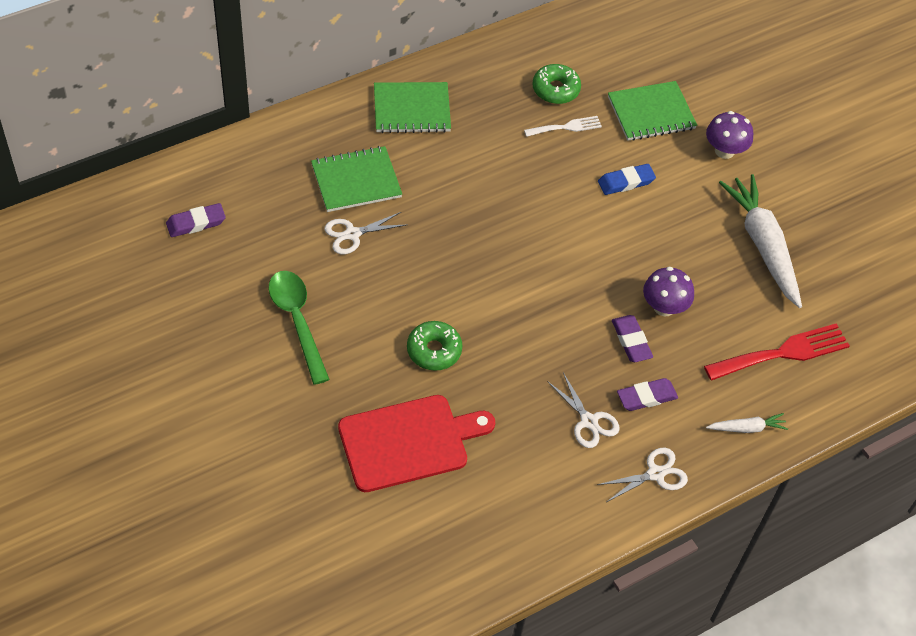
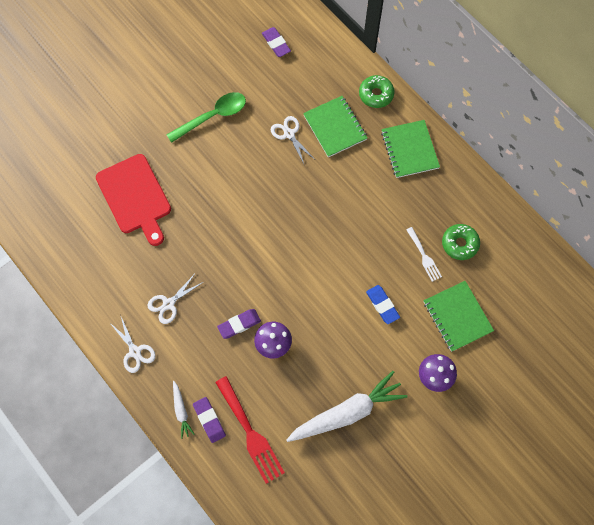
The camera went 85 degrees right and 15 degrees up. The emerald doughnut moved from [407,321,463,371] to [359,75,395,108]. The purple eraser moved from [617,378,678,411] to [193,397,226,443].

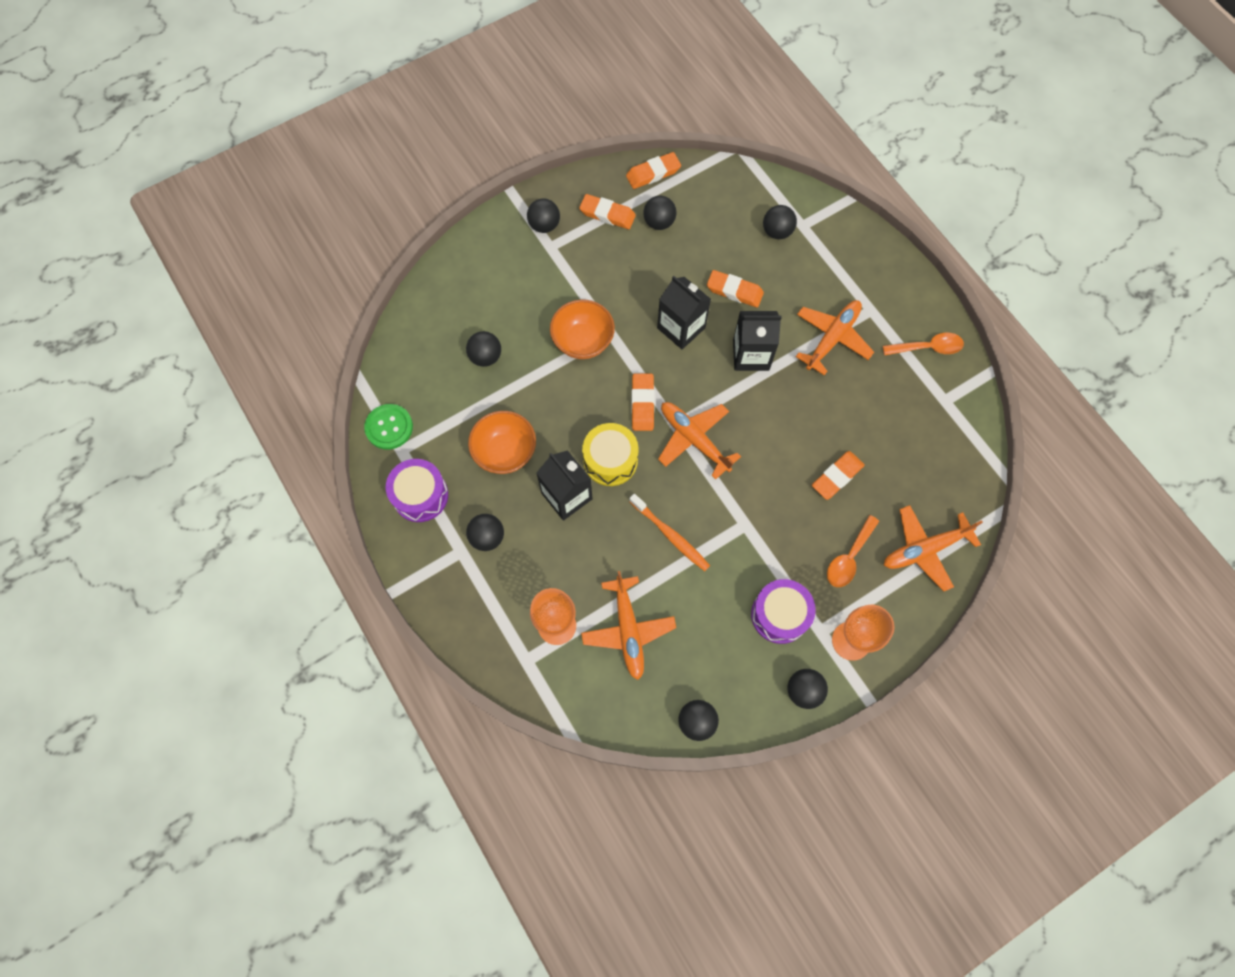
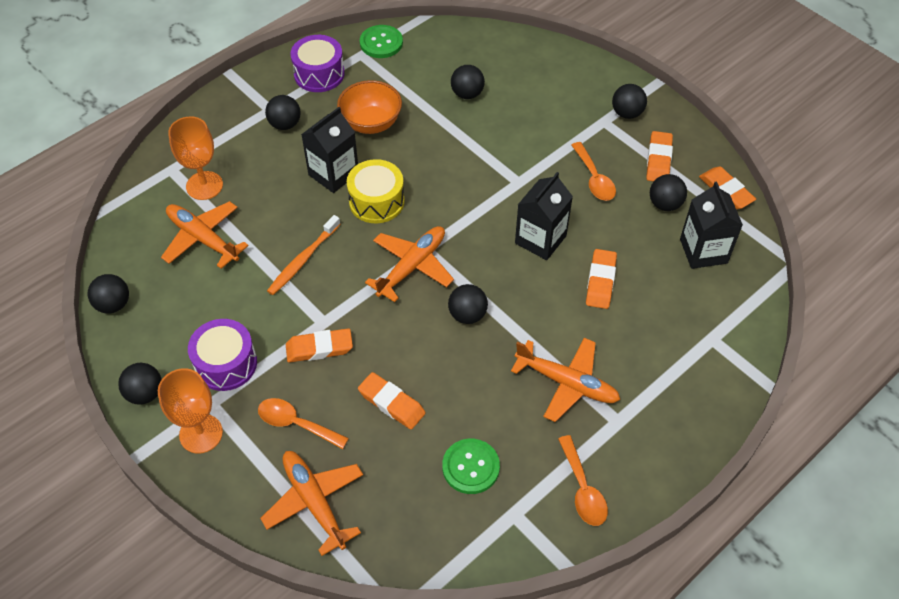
The camera went 80 degrees right and 15 degrees down. The bright orange deep dish at [550,299,615,359] disappeared. The emerald shirt button at [442,439,500,494] appeared. The bright orange spoon at [571,142,616,201] appeared. The bright orange eraser moved from [631,373,655,431] to [286,328,353,362]. The jet-black juice carton moved from [733,311,782,371] to [680,182,743,269]. The jet-black sphere moved from [763,205,797,239] to [448,284,488,324]. The bright orange aeroplane at [581,571,676,680] turned 60 degrees clockwise.

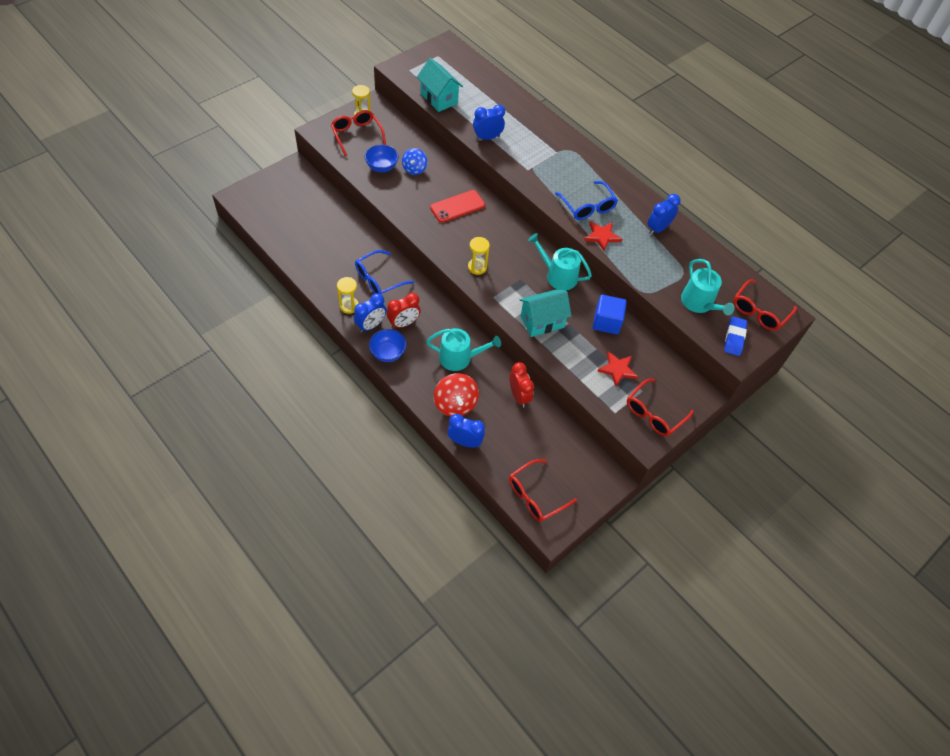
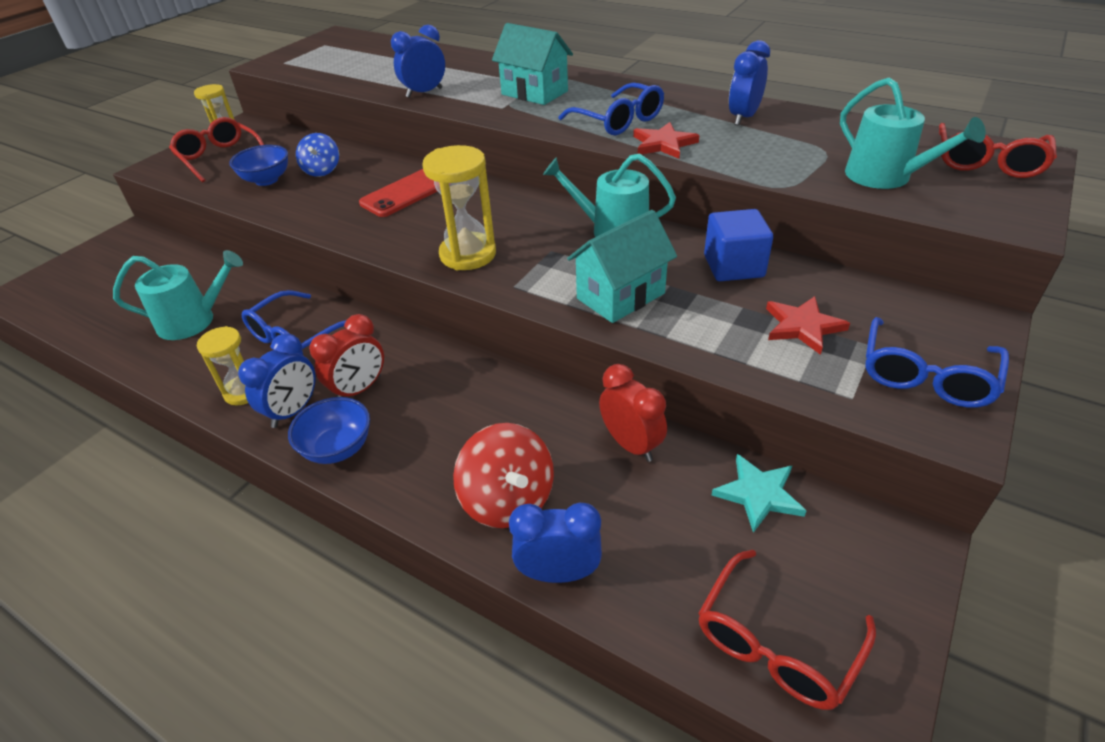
The camera went 10 degrees left and 15 degrees down. The royal blue eraser at [724,316,747,356] disappeared. The turquoise star shape at [712,454,807,533] appeared. The turquoise cottage moved from [417,58,463,112] to [492,23,573,105]. The turquoise watering can moved from [426,328,501,371] to [113,250,243,340]. The crimson eyeglasses at [627,379,694,436] became the royal blue eyeglasses at [865,317,1009,408]. The bright yellow sandglass at [468,237,490,275] changed to 1.58 times the size.

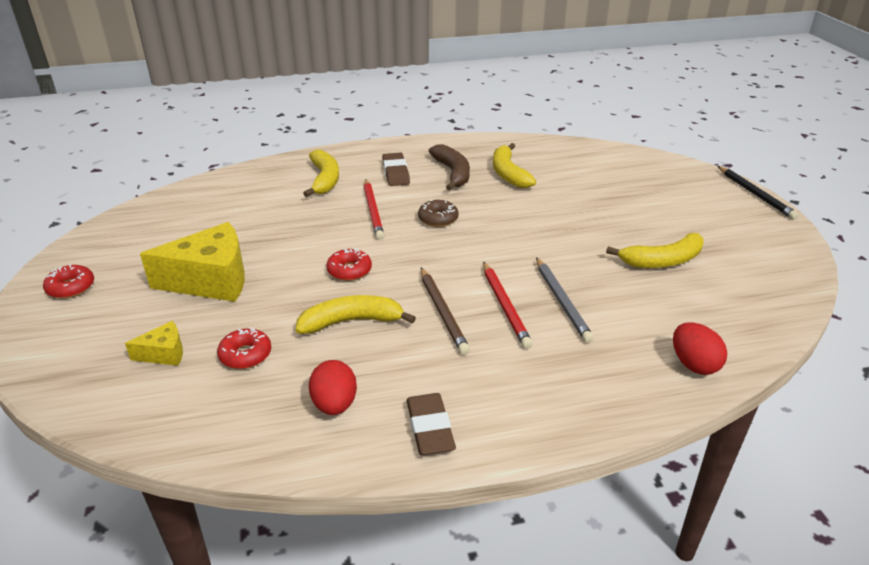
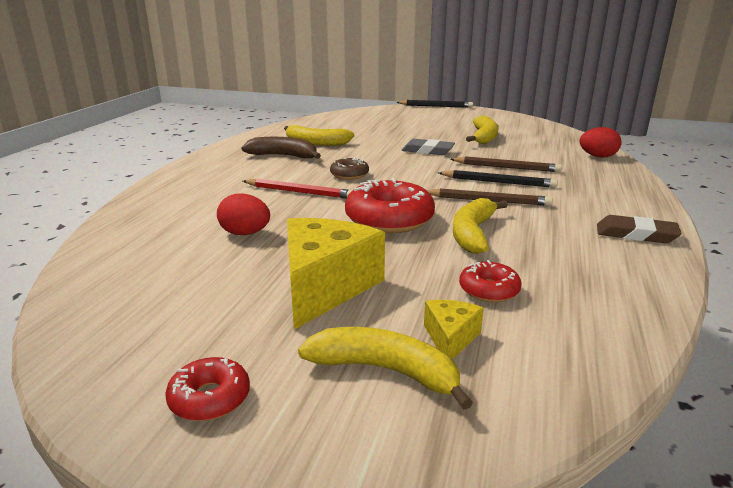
The camera went 60 degrees left and 10 degrees down. The dark brown eraser at [382,153,410,186] disappeared. The gray eraser at [401,139,455,155] appeared. The bright yellow banana fruit moved from [303,150,339,197] to [298,327,473,410]. The crimson egg moved from [309,360,357,415] to [217,193,270,235]. The crimson pencil at [483,262,533,349] became the jet-black pencil at [438,170,558,188]. The gray pencil at [536,257,594,343] became the dark brown pencil at [450,156,562,172]. The crimson doughnut at [326,248,372,281] changed to 1.88 times the size.

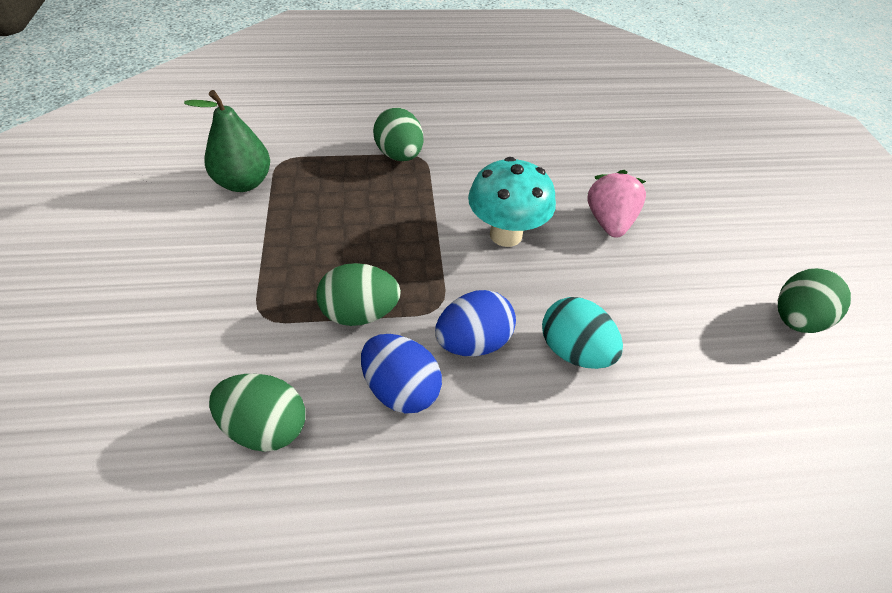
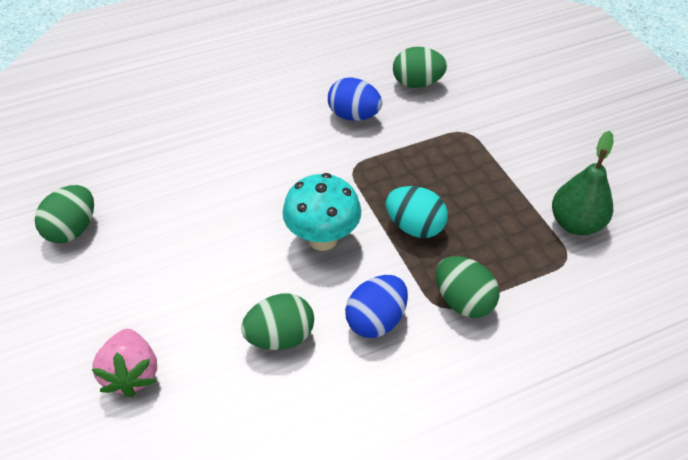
The camera went 165 degrees right and 0 degrees up. The emerald egg moved from [316,263,401,326] to [241,293,314,350]. The royal blue egg moved from [435,290,516,357] to [345,275,408,338]. The turquoise egg moved from [542,297,623,369] to [386,186,448,238]. The rosy berry moved from [588,170,646,238] to [92,329,157,397].

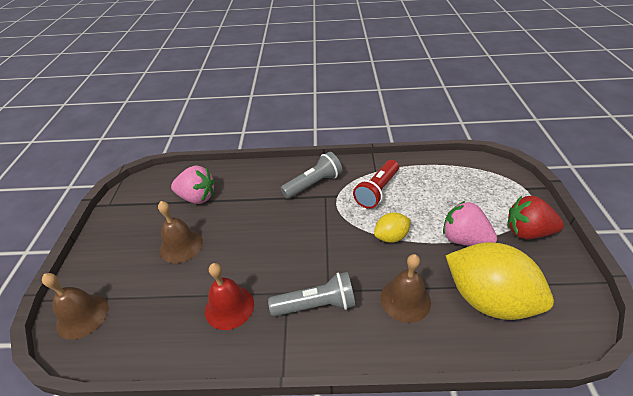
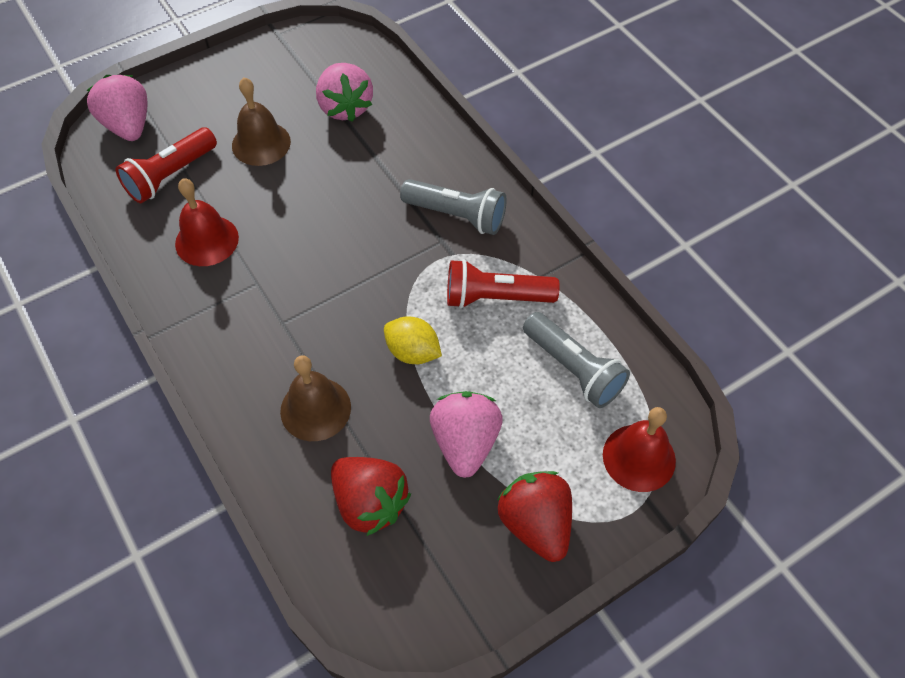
The camera went 55 degrees right and 15 degrees up. The crimson pocket torch at [115,127,217,203] appeared. The crimson bell at [603,407,676,492] appeared. The gray pocket torch moved from [268,272,356,317] to [523,312,630,408]. The dark brown bell at [42,273,109,339] was replaced by the rosy berry at [86,75,147,141]. The bright yellow lemon at [445,242,554,320] was replaced by the crimson berry at [331,457,411,536].

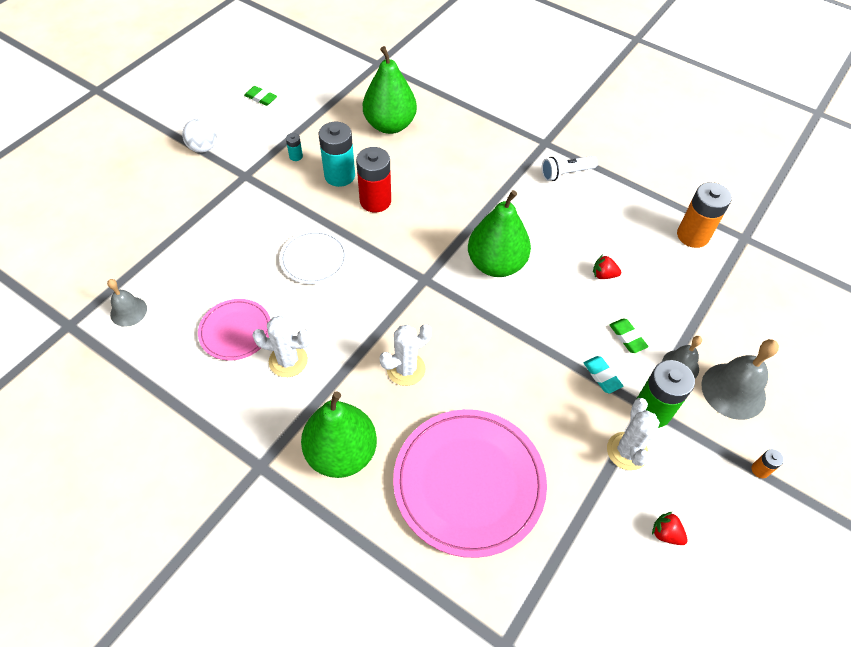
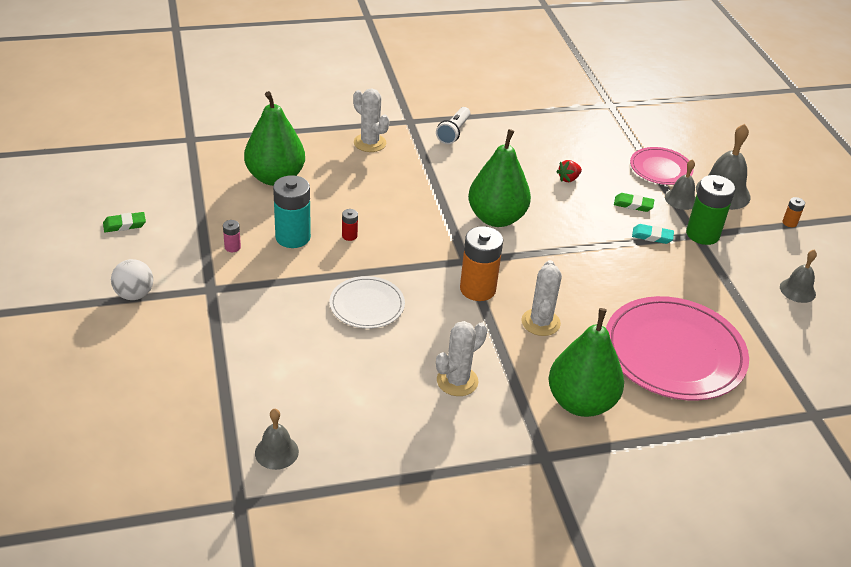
The camera went 50 degrees left and 15 degrees down. The rosy dinner plate moved from [198,299,271,360] to [630,147,694,185]. The pure white cactus moved from [607,398,660,470] to [353,89,389,152]. The bright orange battery moved from [677,182,732,248] to [460,226,503,301]. The crimson berry at [652,511,688,545] was replaced by the gray bell at [780,249,817,303]. The turquoise battery at [286,133,303,161] became the rosy battery at [223,220,241,252]. The crimson battery at [356,147,391,212] changed to 0.45 times the size.

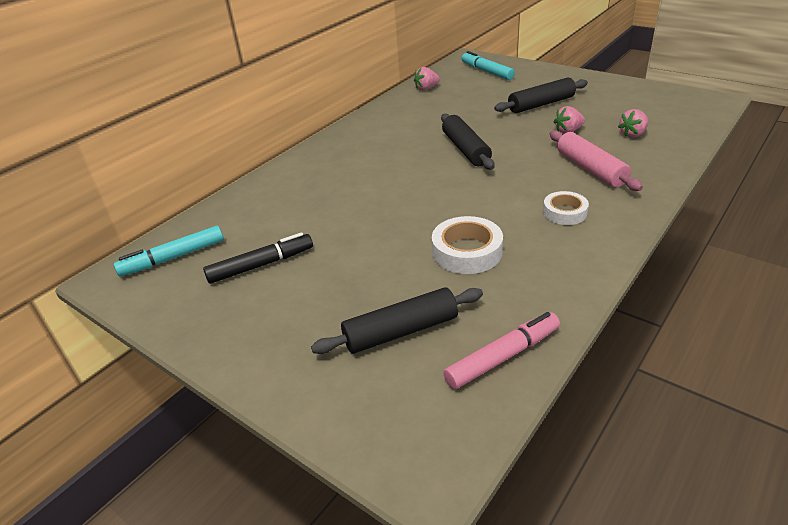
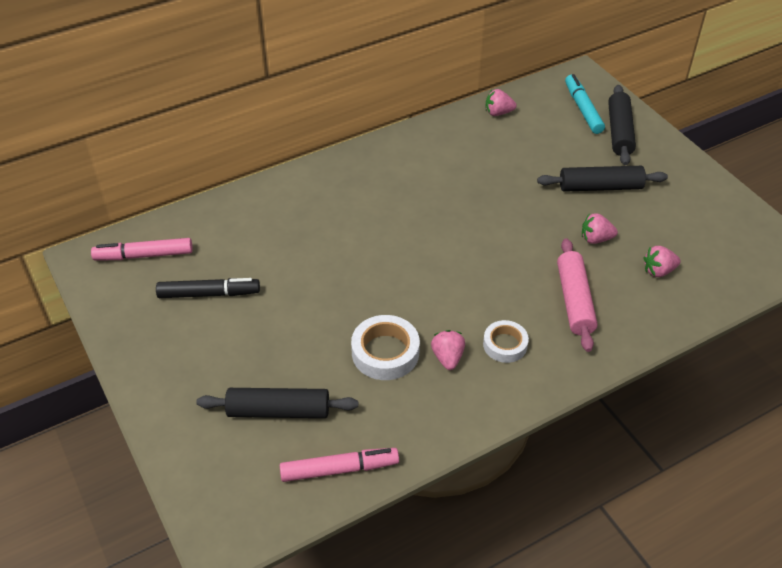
The camera went 20 degrees right and 10 degrees up. The rosy berry at [431,330,465,370] appeared. The jet-black dough roller moved from [441,114,495,170] to [608,85,636,165]. The turquoise marker at [114,226,224,276] became the rosy marker at [91,238,193,260].

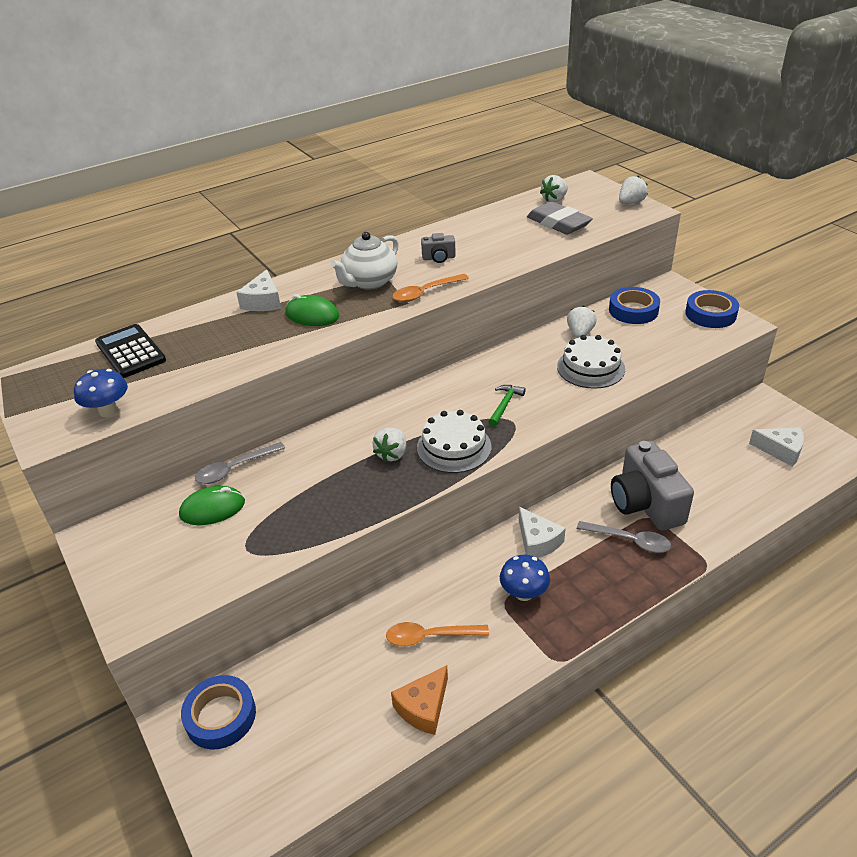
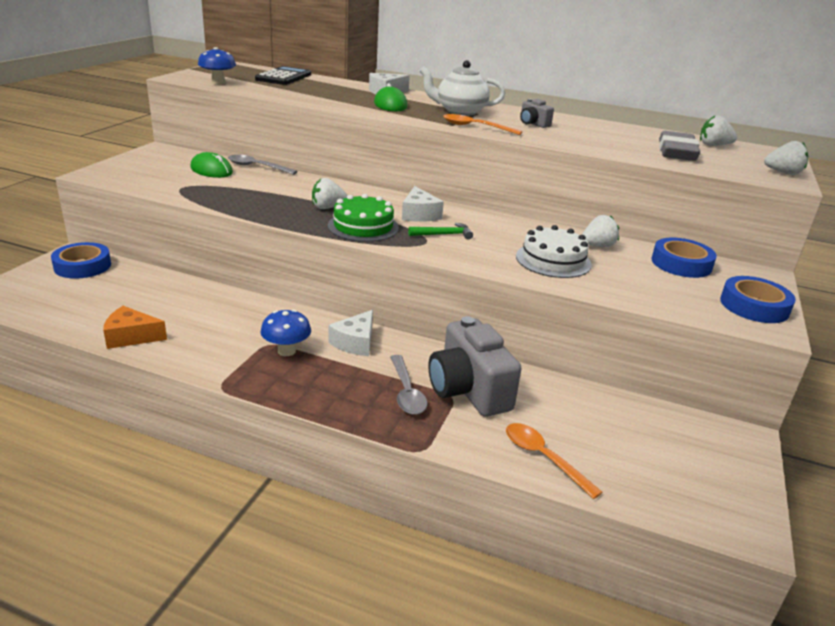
The camera went 50 degrees right and 10 degrees down. The bright orange spoon moved from [386,622,489,646] to [506,423,603,499]. The pure white cheese moved from [749,427,804,467] to [402,186,444,222]. The pure white cake at [417,410,491,473] became the emerald cake at [328,194,399,242]. The gray photo camera at [611,441,694,531] turned 60 degrees counterclockwise.

